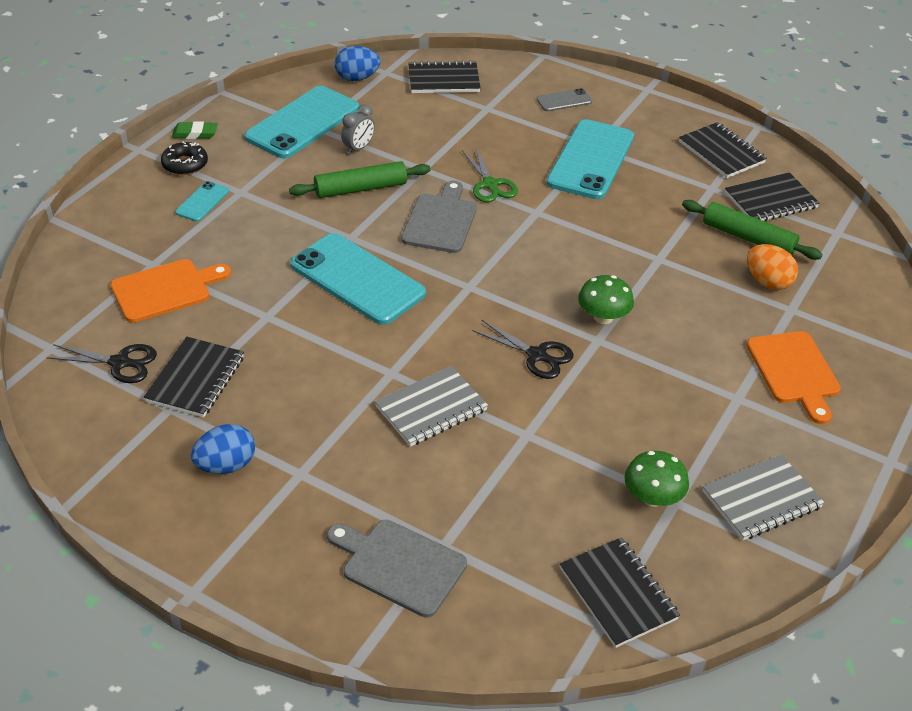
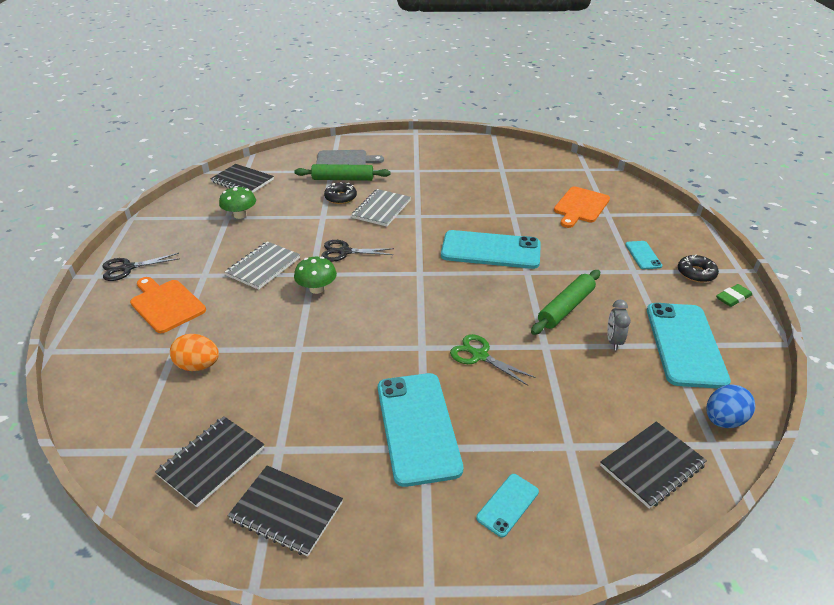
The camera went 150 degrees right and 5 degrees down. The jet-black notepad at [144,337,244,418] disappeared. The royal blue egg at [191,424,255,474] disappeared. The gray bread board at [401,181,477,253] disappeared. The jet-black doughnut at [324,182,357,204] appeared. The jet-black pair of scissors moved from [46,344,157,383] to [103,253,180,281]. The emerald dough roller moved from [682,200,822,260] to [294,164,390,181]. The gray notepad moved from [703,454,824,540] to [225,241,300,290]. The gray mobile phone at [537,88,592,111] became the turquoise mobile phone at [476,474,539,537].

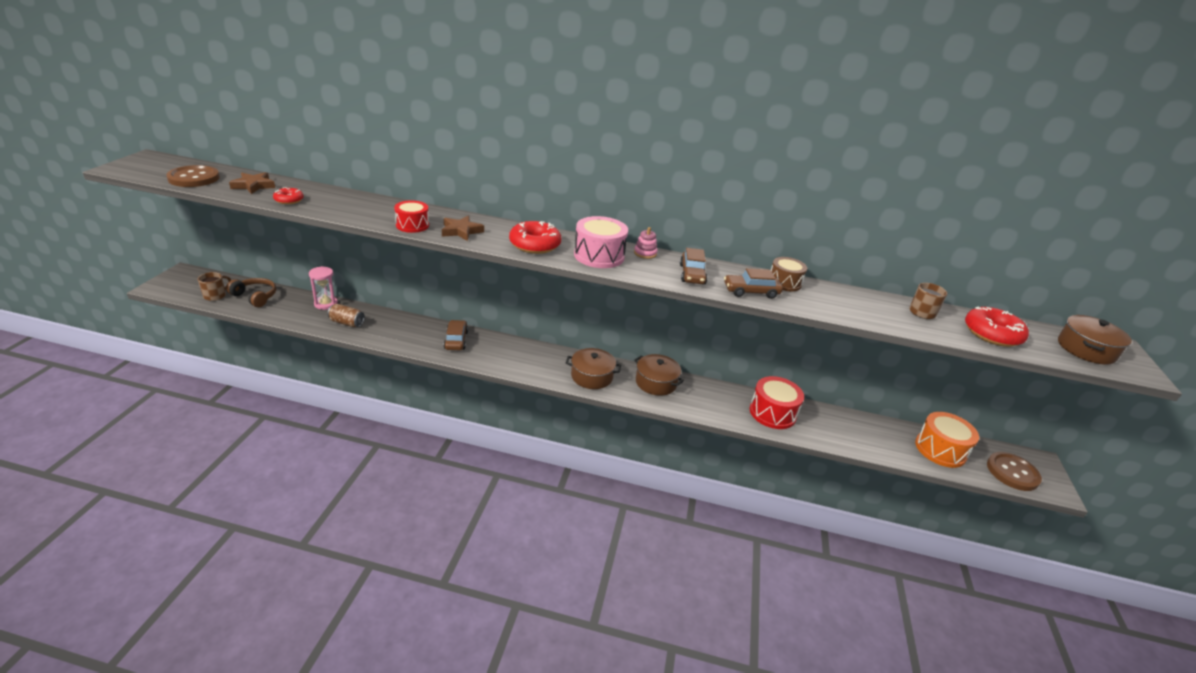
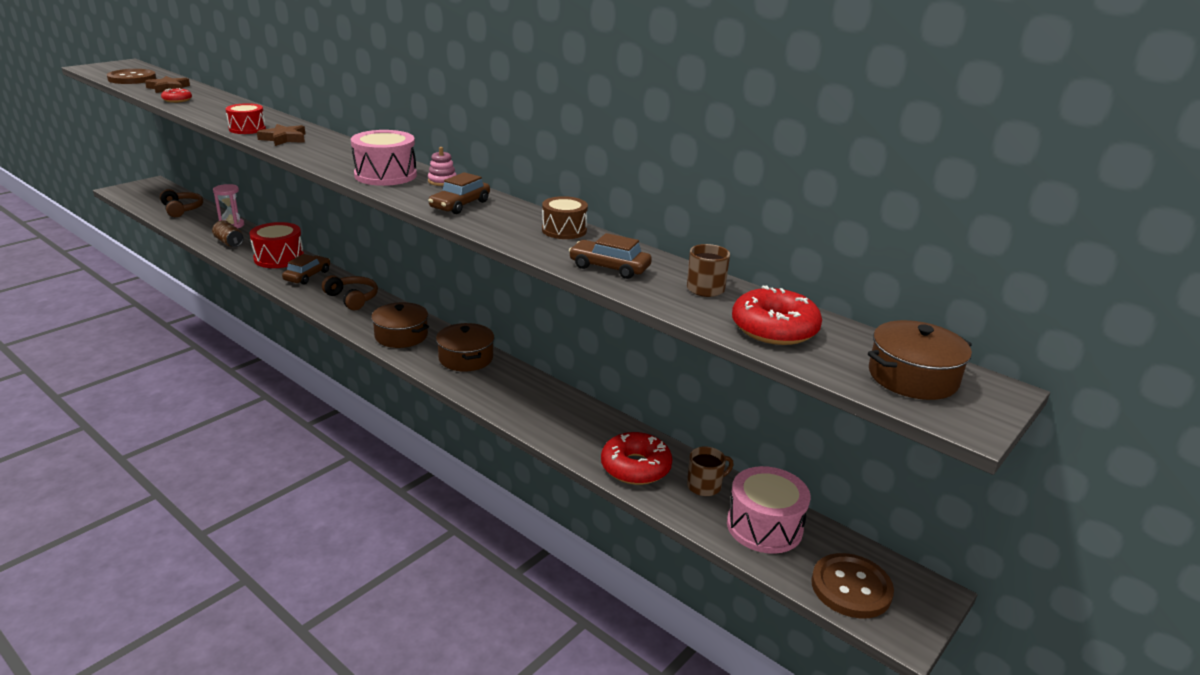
The camera went 30 degrees right and 5 degrees down. The dark brown headset at [322,275,378,310] appeared. The dark brown mug moved from [198,272,231,301] to [687,447,734,496]. The crimson doughnut moved from [509,221,561,254] to [601,432,673,485]. The dark brown automobile moved from [724,268,783,299] to [569,233,652,279]. The crimson toy drum moved from [750,376,804,429] to [249,222,304,268]. The bright orange toy drum at [915,412,979,468] became the rosy toy drum at [727,466,810,554].

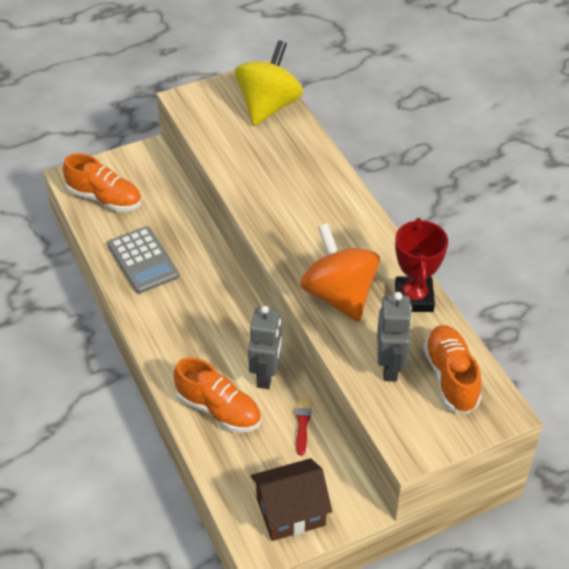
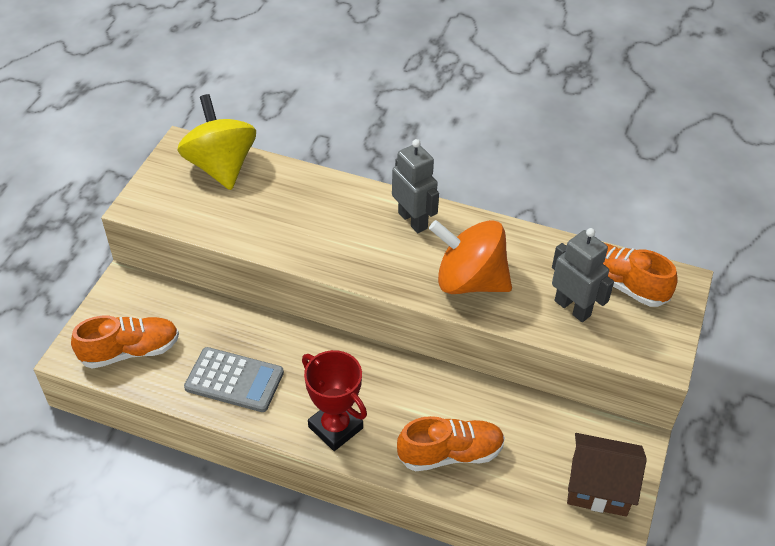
The camera went 45 degrees left and 0 degrees up. The crimson brush at [296,397,312,456] disappeared. The gray toy robot moved from [248,306,282,389] to [392,139,439,233]. The crimson trophy moved from [395,218,448,312] to [302,350,367,451]. The dark brown cottage at [251,458,332,541] turned 75 degrees clockwise.

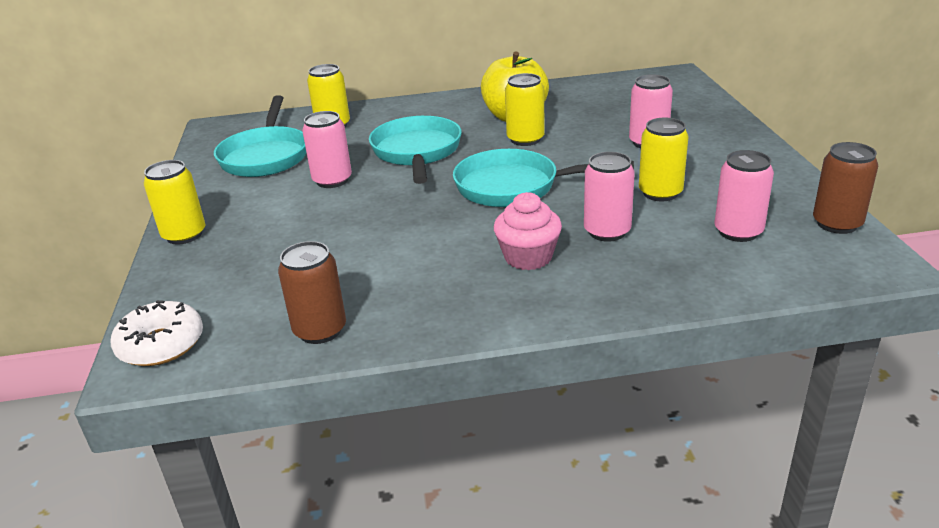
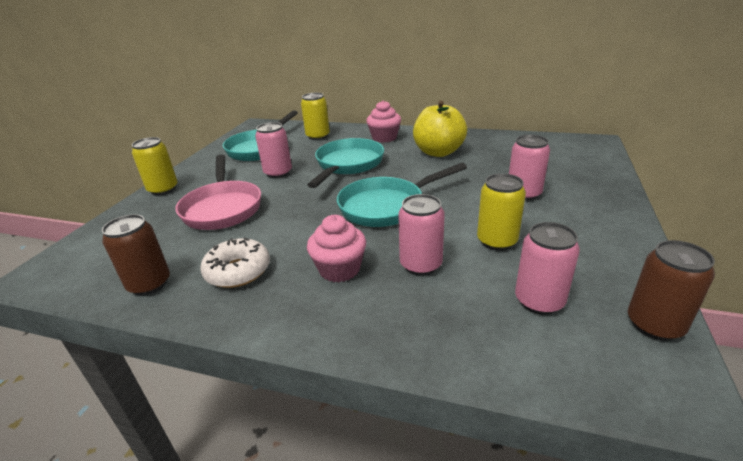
The camera went 25 degrees right and 0 degrees up. The bright yellow soda can at [505,73,545,146] disappeared. The rosy skillet at [175,154,261,230] appeared. The rosy cupcake at [366,100,401,143] appeared. The pure white doughnut moved from [111,300,203,366] to [200,237,270,288]. The turquoise skillet at [453,149,634,207] turned 60 degrees counterclockwise.

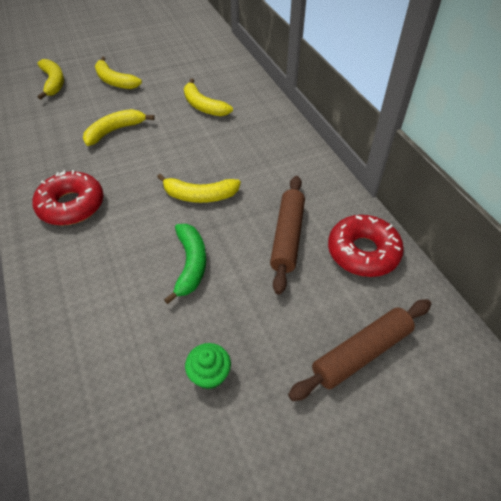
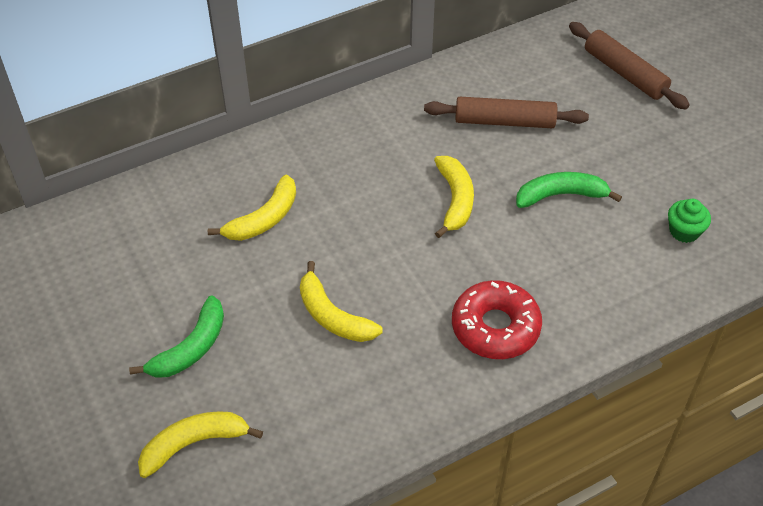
The camera went 95 degrees left and 0 degrees up. The crimson doughnut at [328,215,404,277] disappeared. The emerald cupcake moved from [185,343,231,390] to [668,199,711,243]. The bright yellow banana fruit at [95,57,142,89] became the emerald banana fruit at [129,295,224,377].

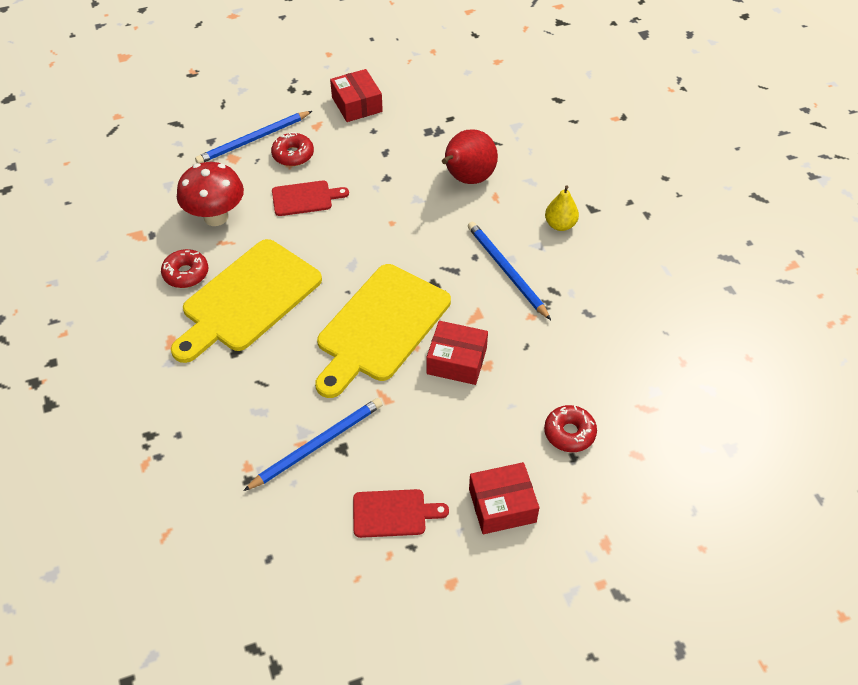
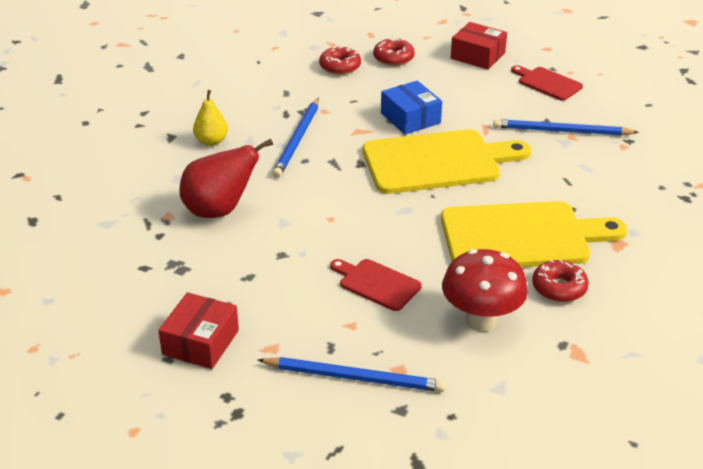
The camera went 135 degrees left and 15 degrees down. The crimson doughnut moved from [271,132,314,166] to [319,45,361,75]. The crimson package at [427,321,488,385] became the royal blue package at [381,81,442,135].

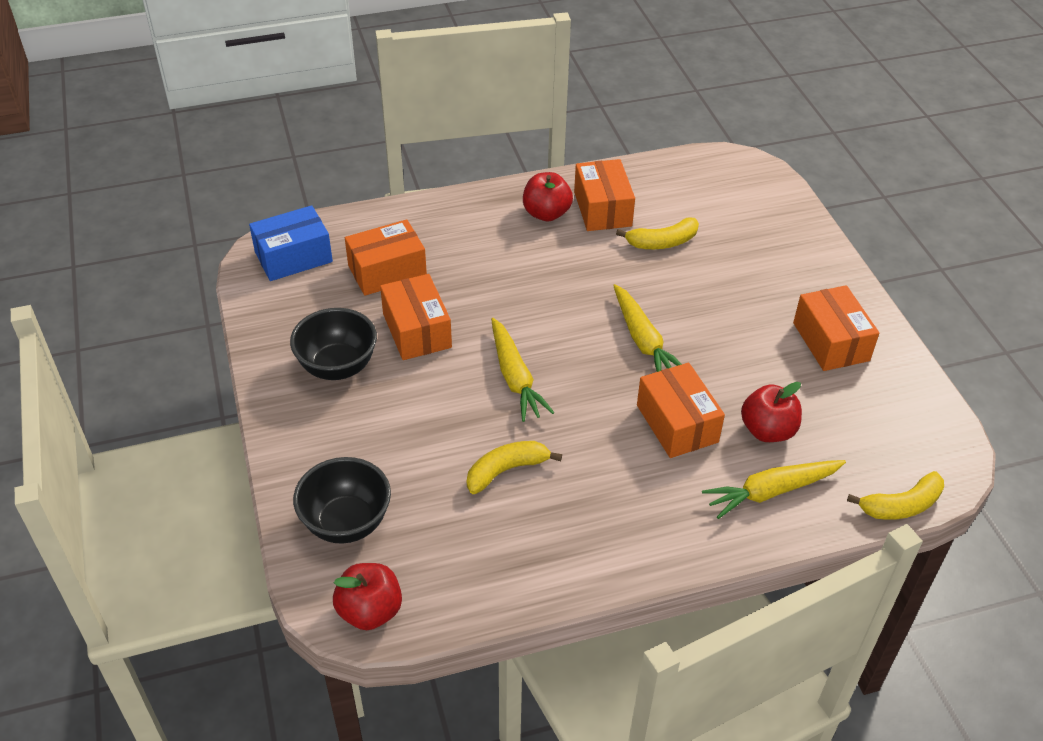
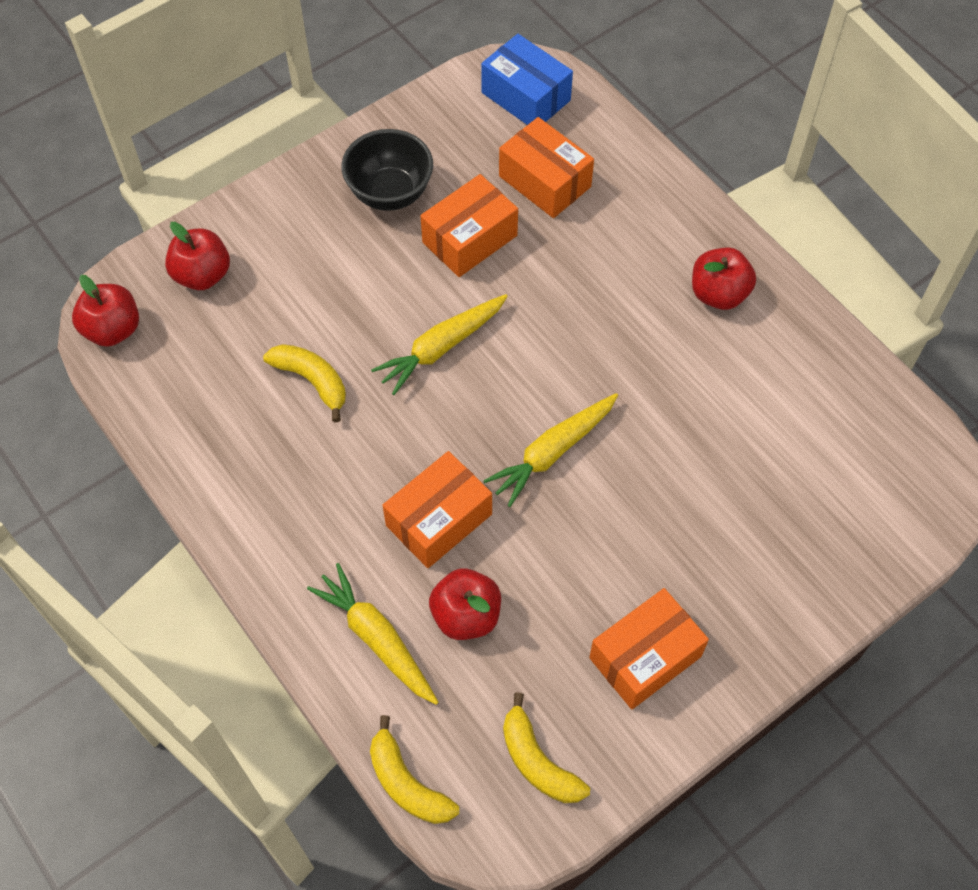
The camera went 70 degrees right and 15 degrees up. The bright orange package at [574,159,635,231] disappeared. The bright yellow banana fruit moved from [616,217,699,249] to [503,692,590,803]. The jet-black deep dish at [293,457,391,544] was replaced by the crimson toy apple at [165,222,230,290].

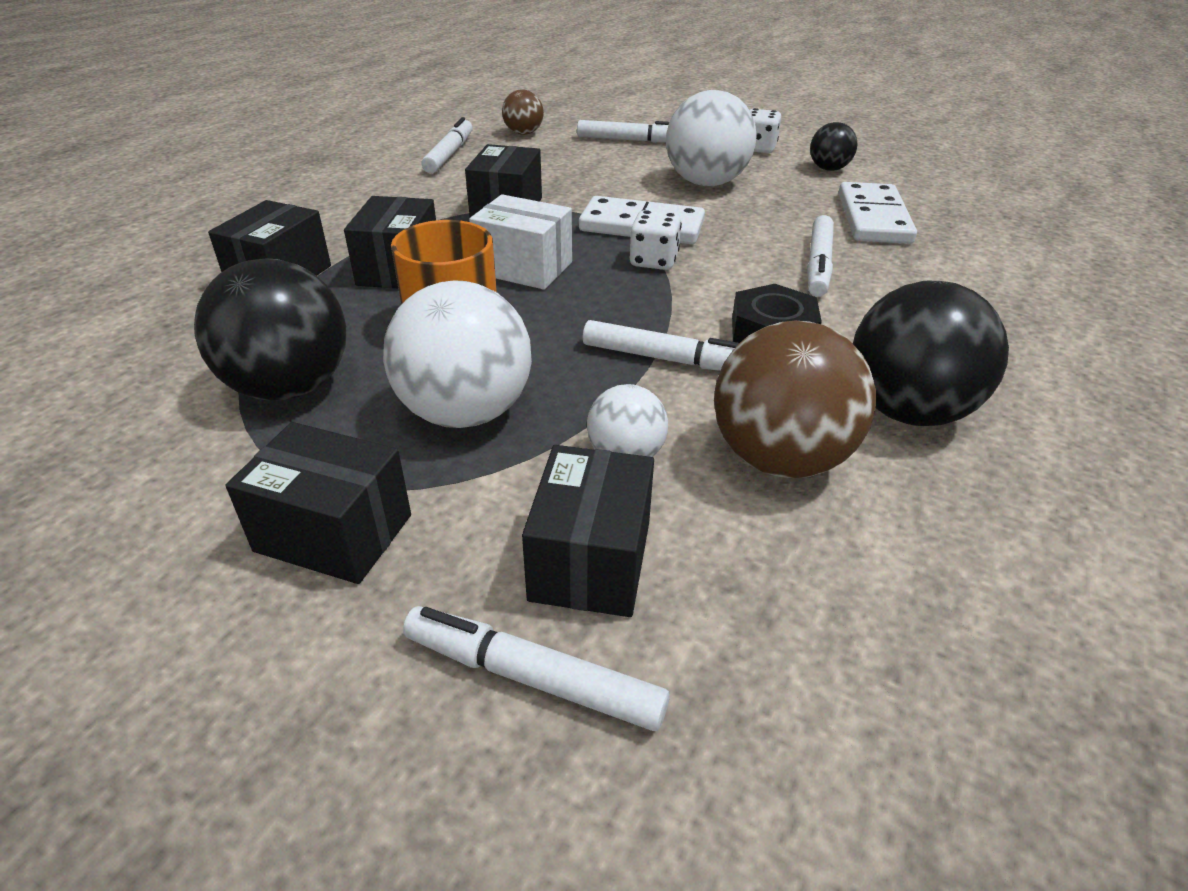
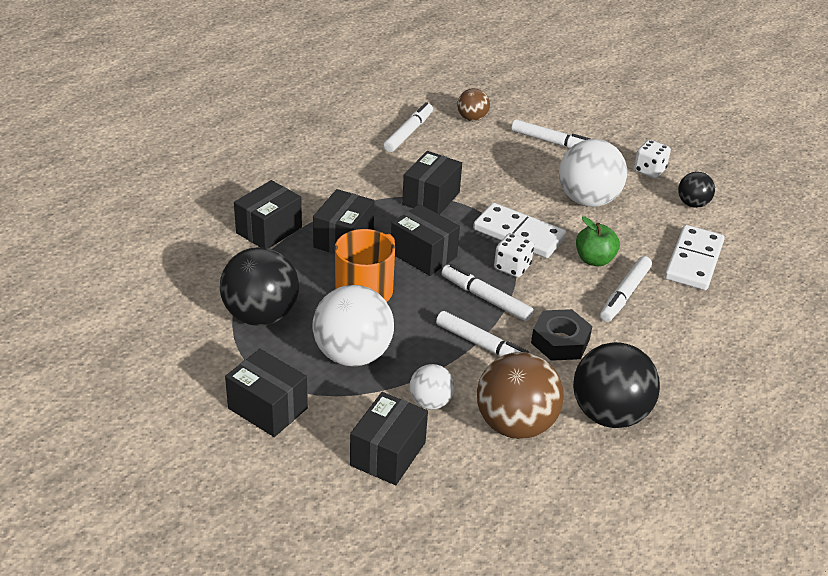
The camera went 15 degrees right and 0 degrees up. The emerald toy apple at [576,216,620,266] appeared. The pure white marker moved from [403,606,670,731] to [442,264,534,321]. The pure white package at [469,194,572,290] became the jet-black package at [391,204,460,276].

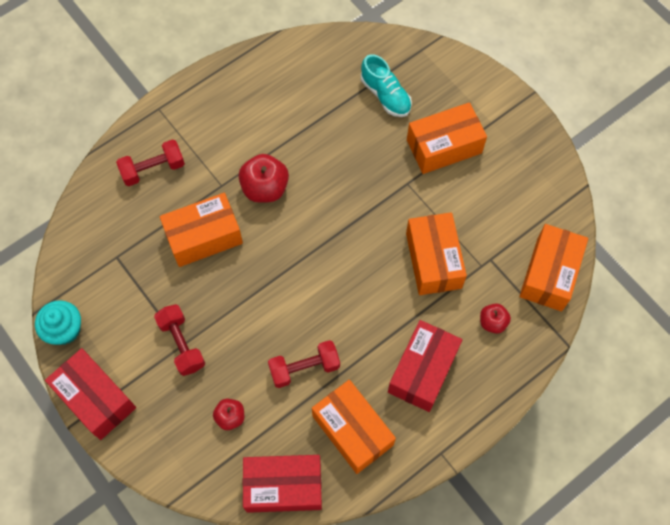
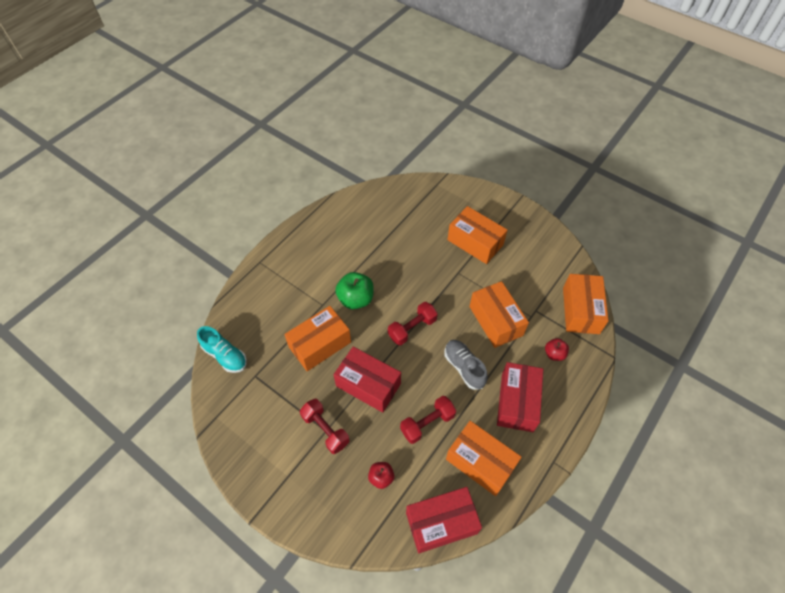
The camera went 15 degrees left and 10 degrees down. The turquoise cupcake at [35,300,81,345] disappeared. The gray shoe at [445,340,488,390] appeared. The crimson package moved from [45,348,136,440] to [334,347,401,413]. The crimson dumbbell moved from [116,139,185,186] to [388,302,438,345]. The turquoise shoe moved from [361,54,412,117] to [197,326,247,373]. The crimson toy apple at [238,154,289,203] became the emerald toy apple at [335,272,374,309]. The bright orange package at [407,102,487,174] turned 75 degrees clockwise.

